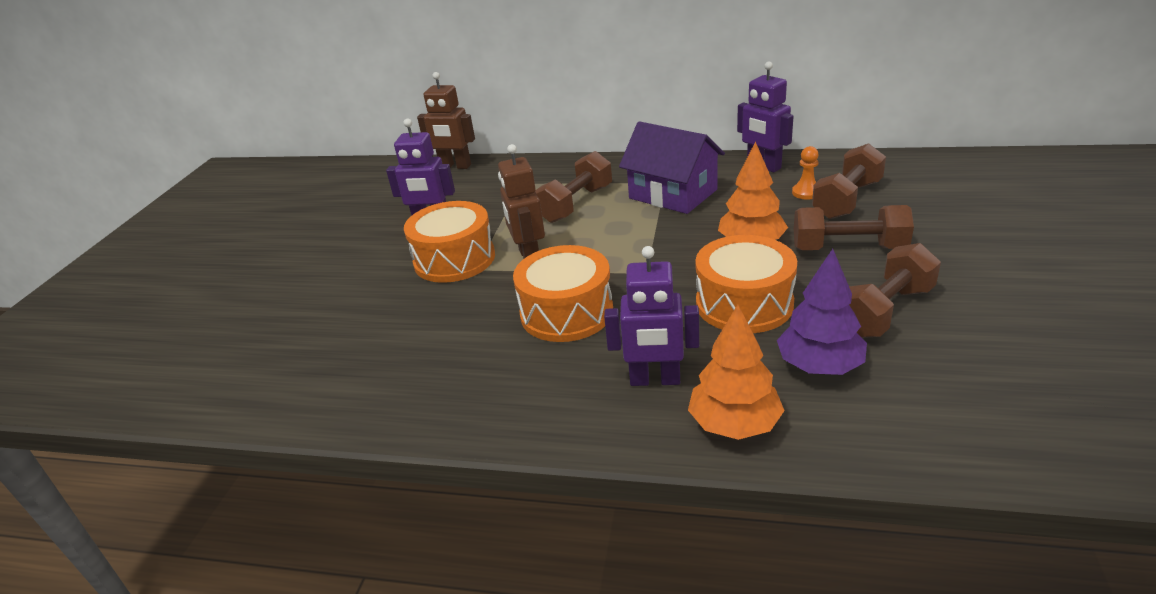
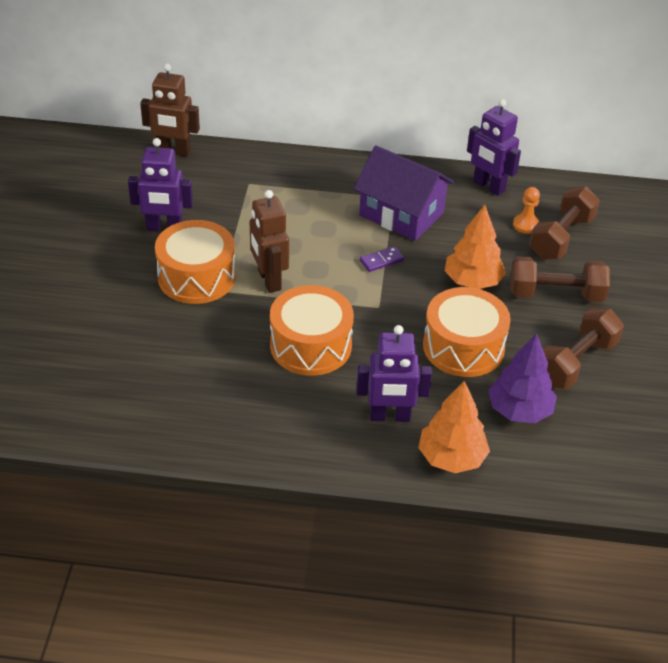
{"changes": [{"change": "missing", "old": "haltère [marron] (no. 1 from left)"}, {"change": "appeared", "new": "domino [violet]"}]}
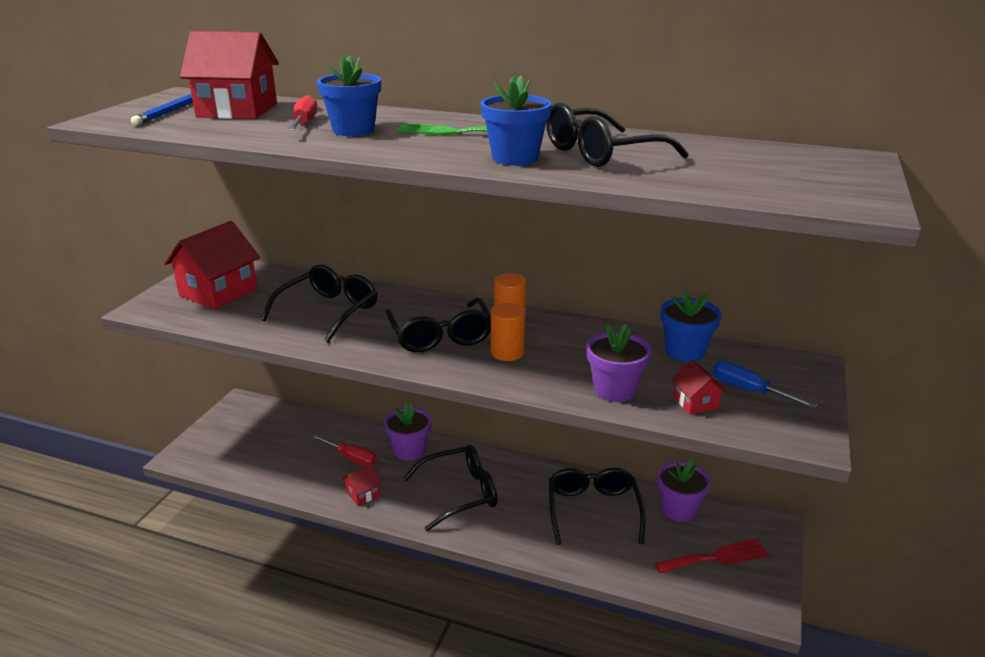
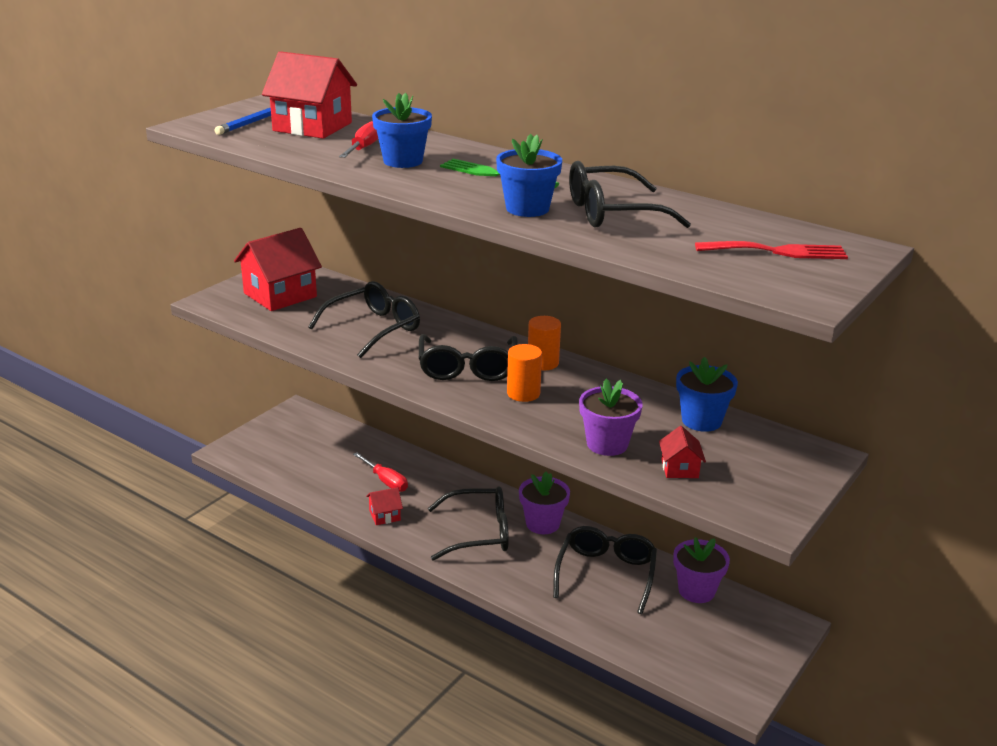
{"changes": [{"change": "relocated", "old": "pot de fleurs [violet] (no. 1 from left)"}, {"change": "relocated", "old": "fourchette [rouge]"}, {"change": "missing", "old": "tournevis [bleu]"}]}
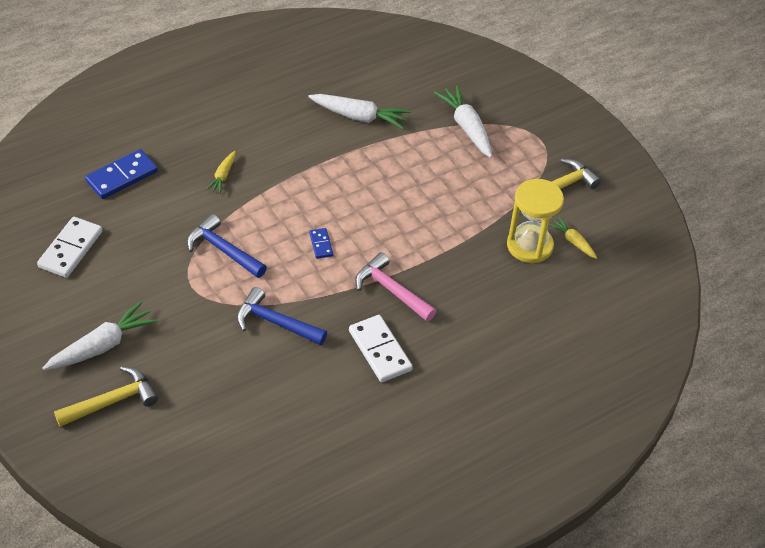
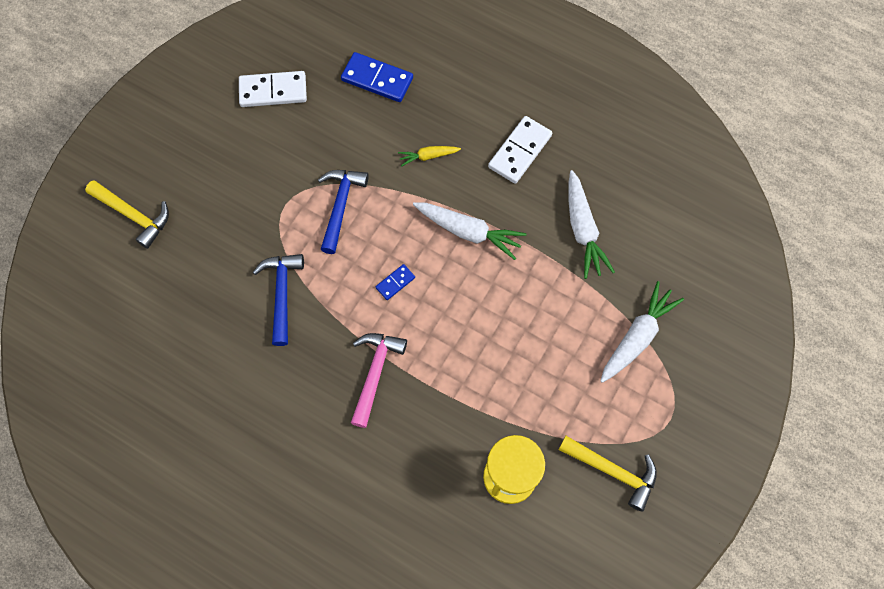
{"changes": [{"change": "relocated", "old": "carotte [blanc] (no. 1 from left)"}, {"change": "relocated", "old": "domino [blanc] (no. 2 from left)"}, {"change": "missing", "old": "carotte [jaune] (no. 2 from left)"}]}
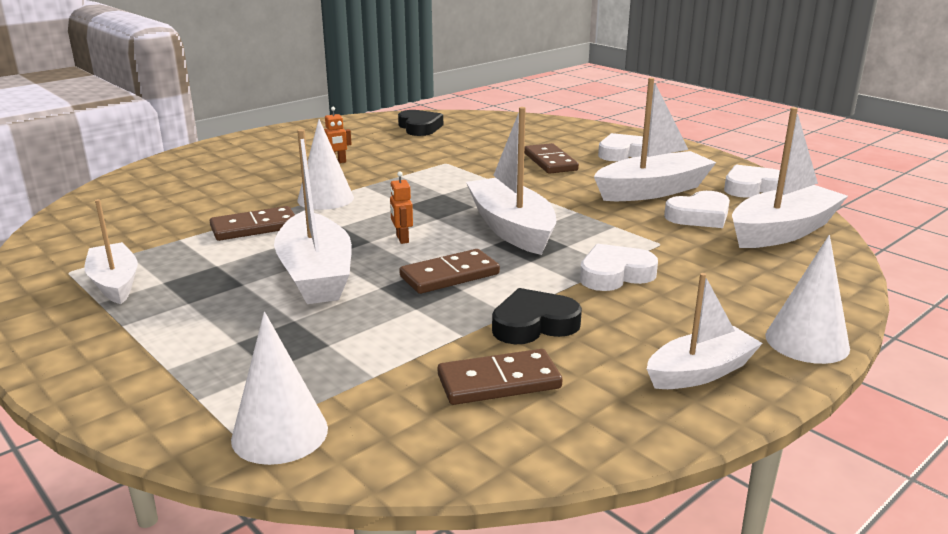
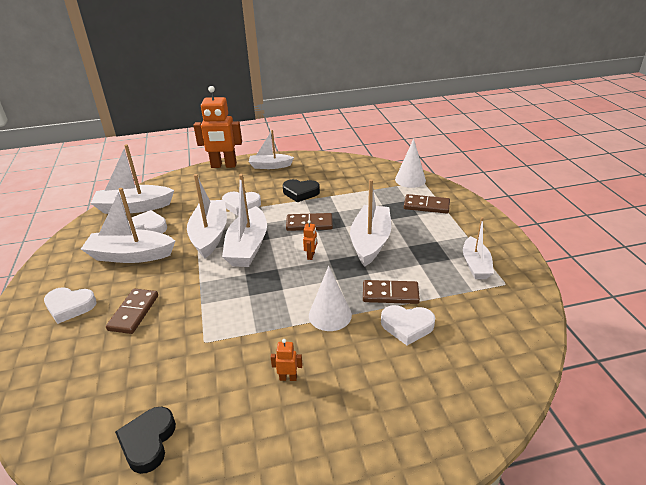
{"changes": [{"change": "relocated", "old": "domino [marron] (no. 3 from left in the first image)", "new": "domino [marron] (no. 4 from left)"}, {"change": "relocated", "old": "cœur [blanc] (no. 4 from left)"}, {"change": "exchanged", "old": "cône [blanc] (no. 3 from left)", "new": "robot [orange] (no. 1 from left)"}, {"change": "appeared", "new": "bateau [blanc] (no. 3 from left)"}]}
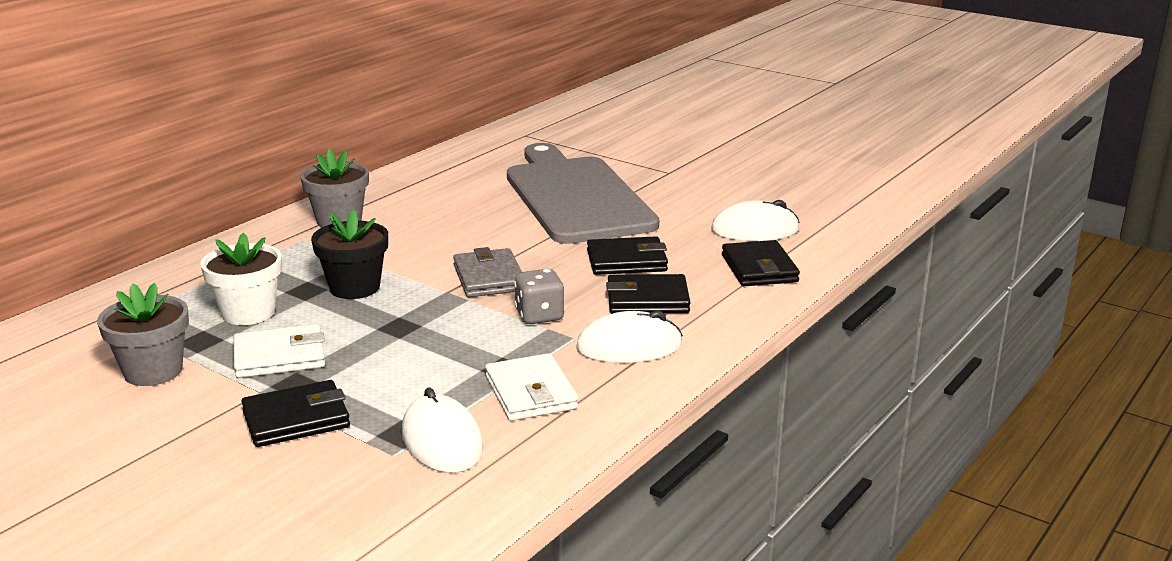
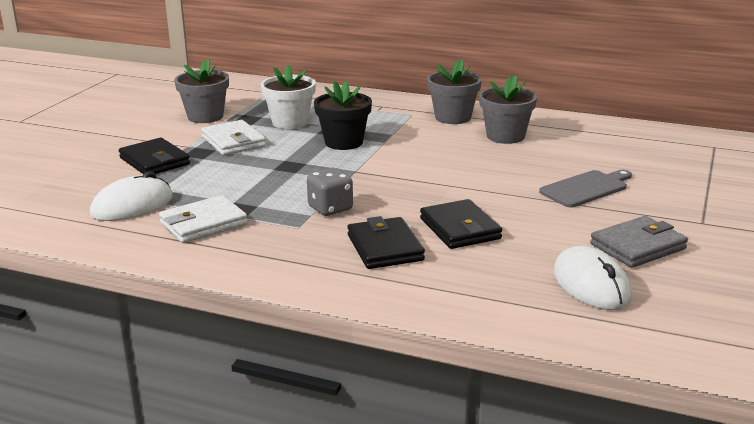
{"changes": [{"change": "relocated", "old": "portefeuille [gris]"}, {"change": "size", "old": "planche à découper [gris]", "factor": 0.43}, {"change": "missing", "old": "souris [blanc] (no. 2 from left)"}, {"change": "missing", "old": "portefeuille [noir] (no. 4 from left)"}, {"change": "appeared", "new": "pot de fleurs [gris] (no. 3 from left)"}]}
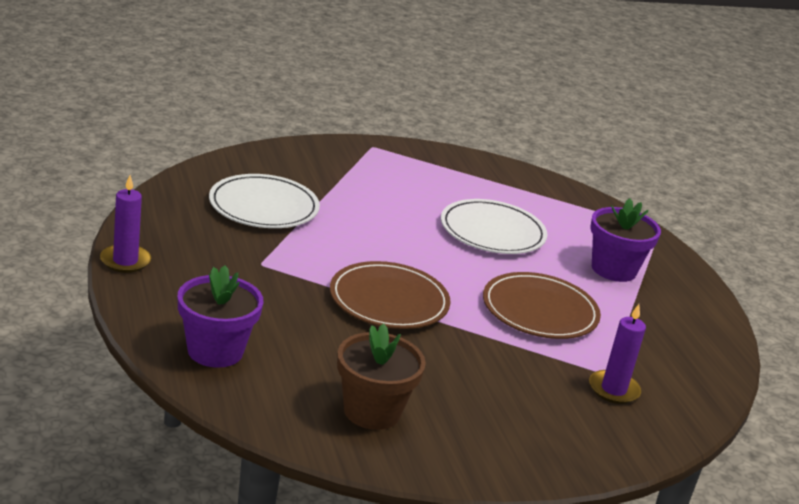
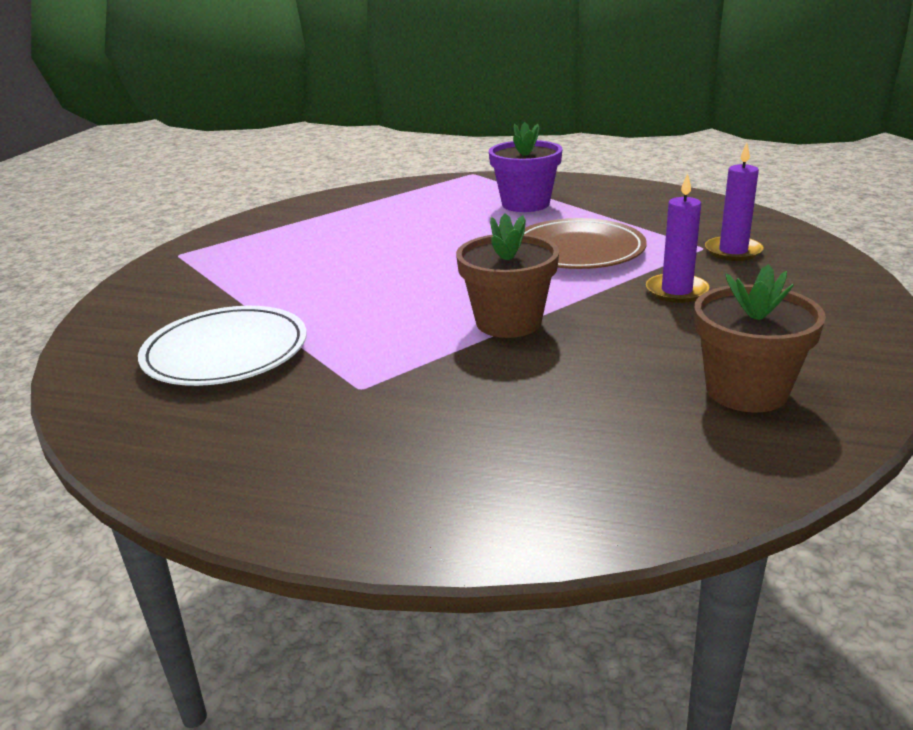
{"changes": [{"change": "relocated", "old": "bougie [violet] (no. 1 from left)"}, {"change": "missing", "old": "pot de fleurs [violet] (no. 1 from left)"}, {"change": "exchanged", "old": "assiette [marron] (no. 1 from left)", "new": "pot de fleurs [marron] (no. 1 from left)"}, {"change": "missing", "old": "assiette [blanc] (no. 2 from left)"}]}
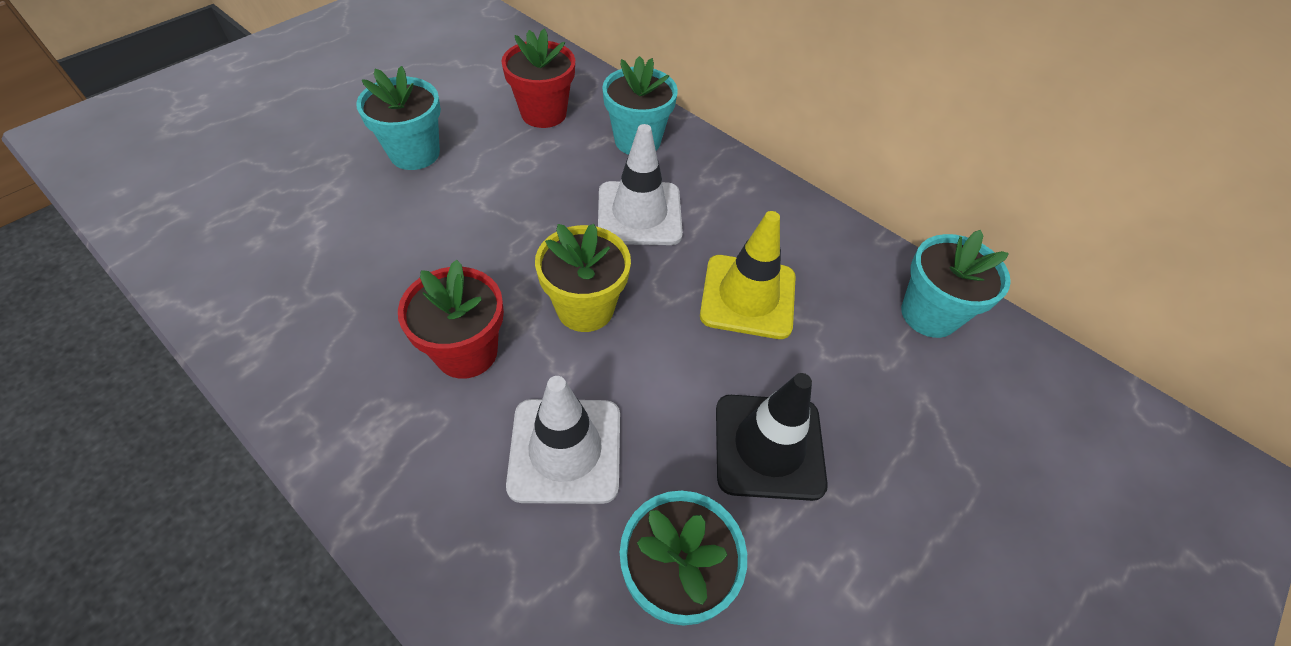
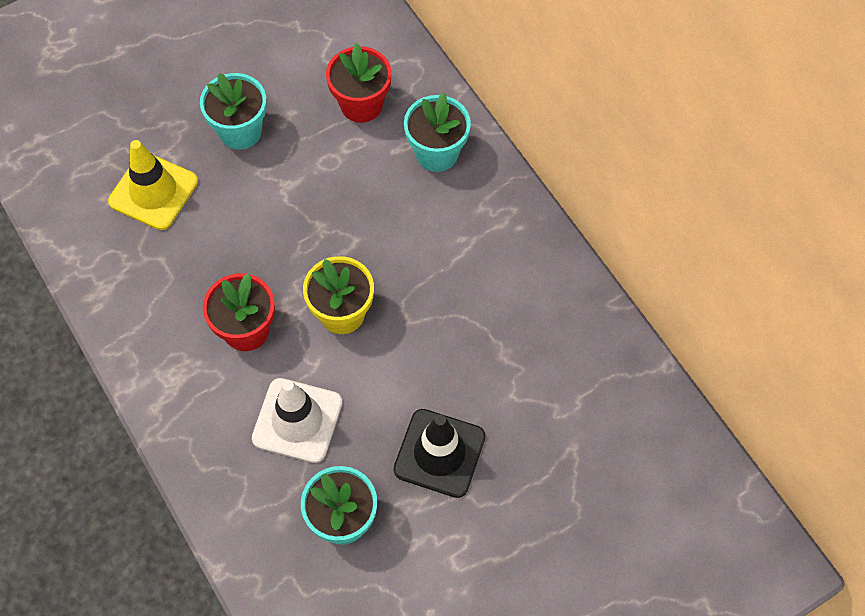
{"changes": [{"change": "missing", "old": "cône de chantier [blanc] (no. 2 from left)"}, {"change": "relocated", "old": "cône de chantier [jaune]"}, {"change": "missing", "old": "pot de fleurs [turquoise] (no. 4 from left)"}]}
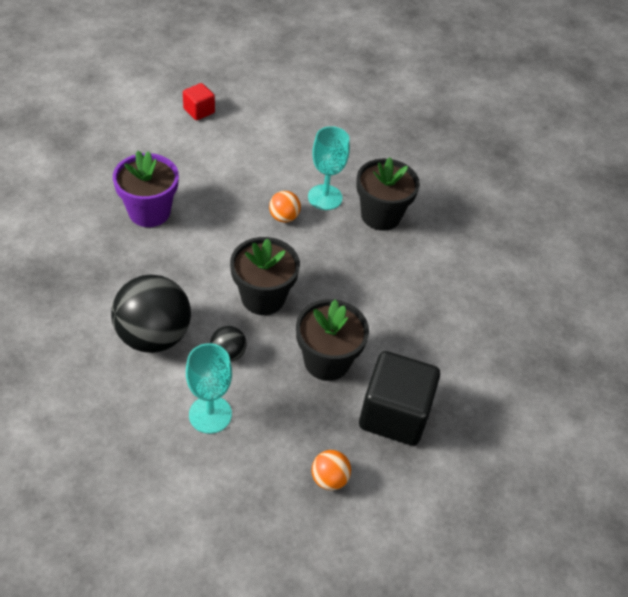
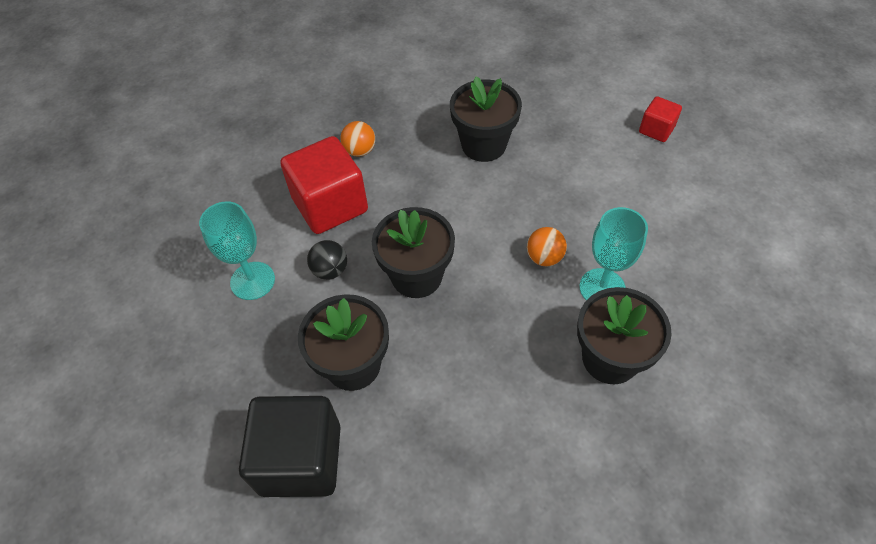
{"changes": [{"change": "exchanged", "old": "balle [noir] (no. 1 from left)", "new": "cube [rouge] (no. 1 from left)"}, {"change": "colour", "old": "pot de fleurs [violet]", "new": "pot de fleurs [noir] (no. 3 from left)"}, {"change": "relocated", "old": "balle [orange] (no. 2 from left in the first image)", "new": "balle [orange] (no. 1 from left)"}]}
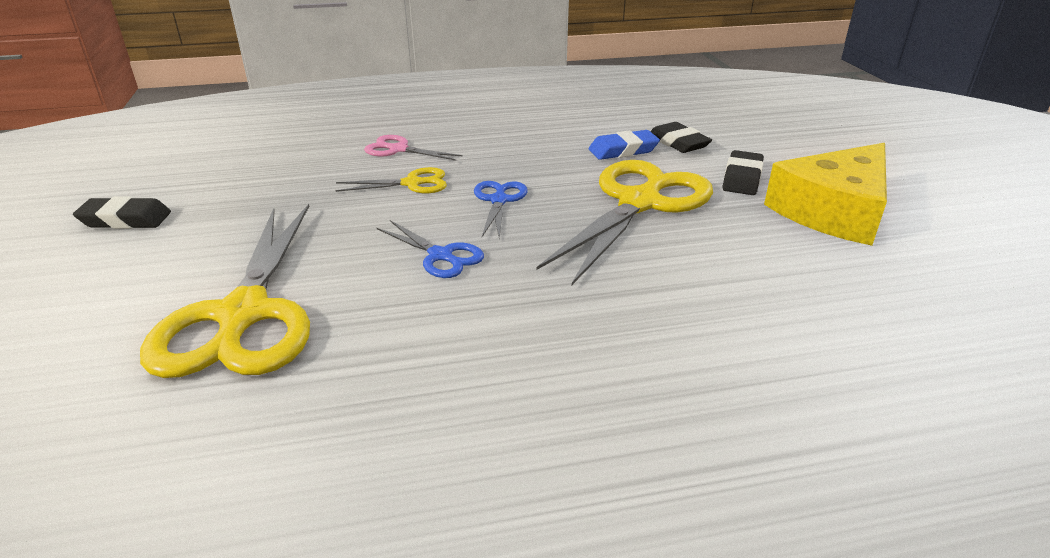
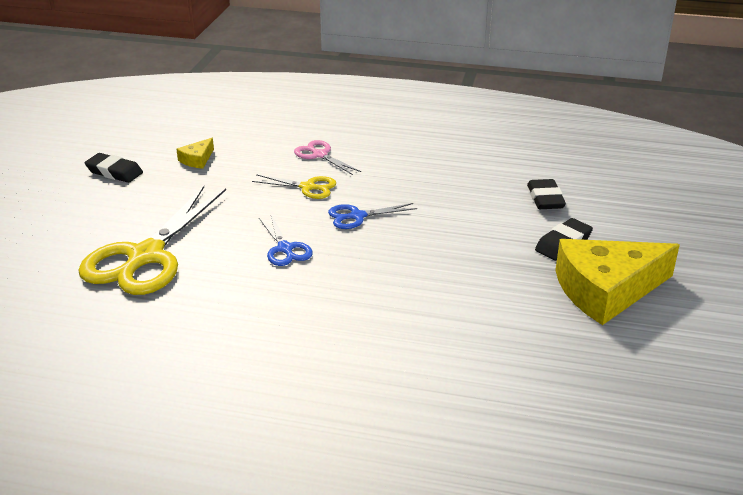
{"changes": [{"change": "spun", "old": "ciseaux [bleu] (no. 2 from left)", "degrees": -135}, {"change": "missing", "old": "ciseaux [jaune] (no. 3 from left)"}, {"change": "missing", "old": "gomme [bleu]"}, {"change": "appeared", "new": "fromage [jaune] (no. 1 from left)"}]}
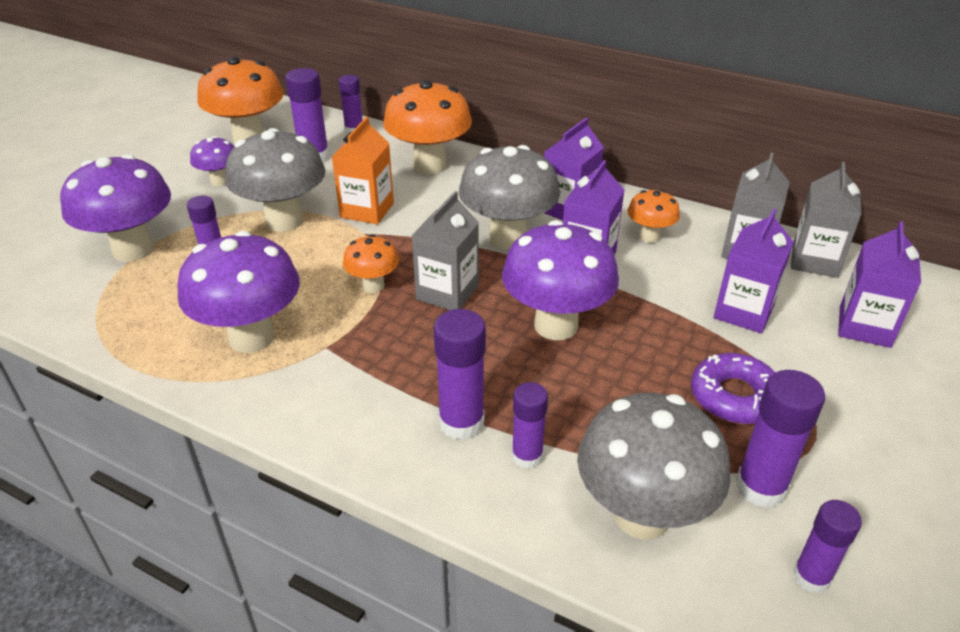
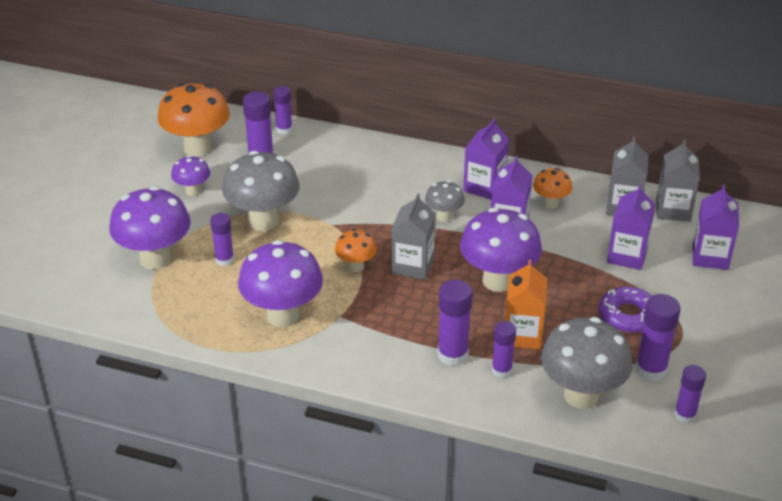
{"changes": [{"change": "relocated", "old": "brique de lait [orange]"}, {"change": "missing", "old": "champignon [orange] (no. 3 from left)"}, {"change": "size", "old": "champignon [gris] (no. 2 from left)", "factor": 0.52}]}
